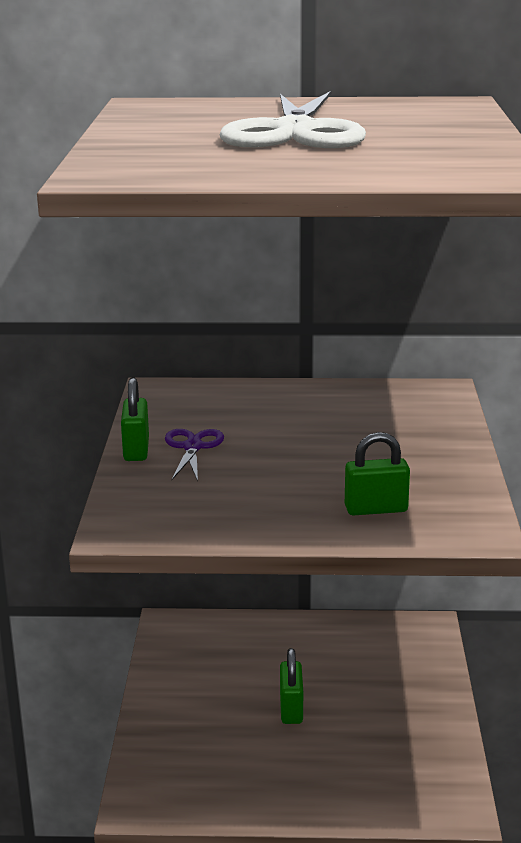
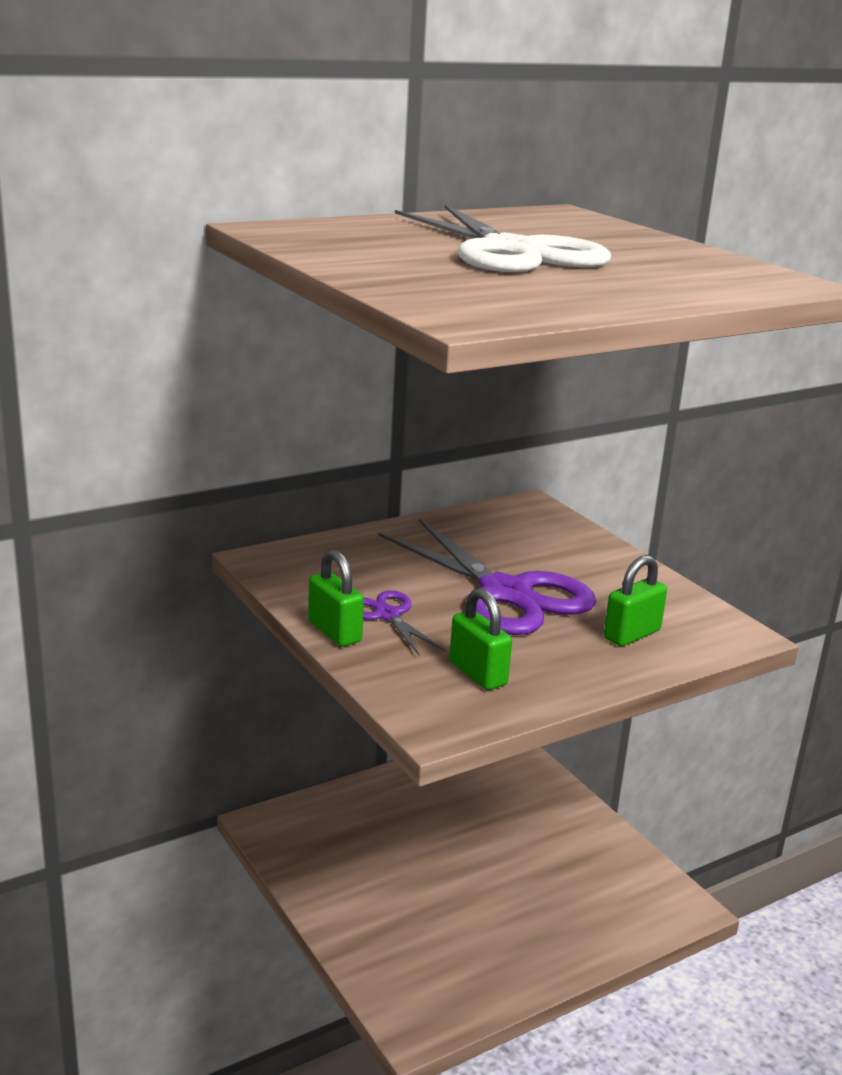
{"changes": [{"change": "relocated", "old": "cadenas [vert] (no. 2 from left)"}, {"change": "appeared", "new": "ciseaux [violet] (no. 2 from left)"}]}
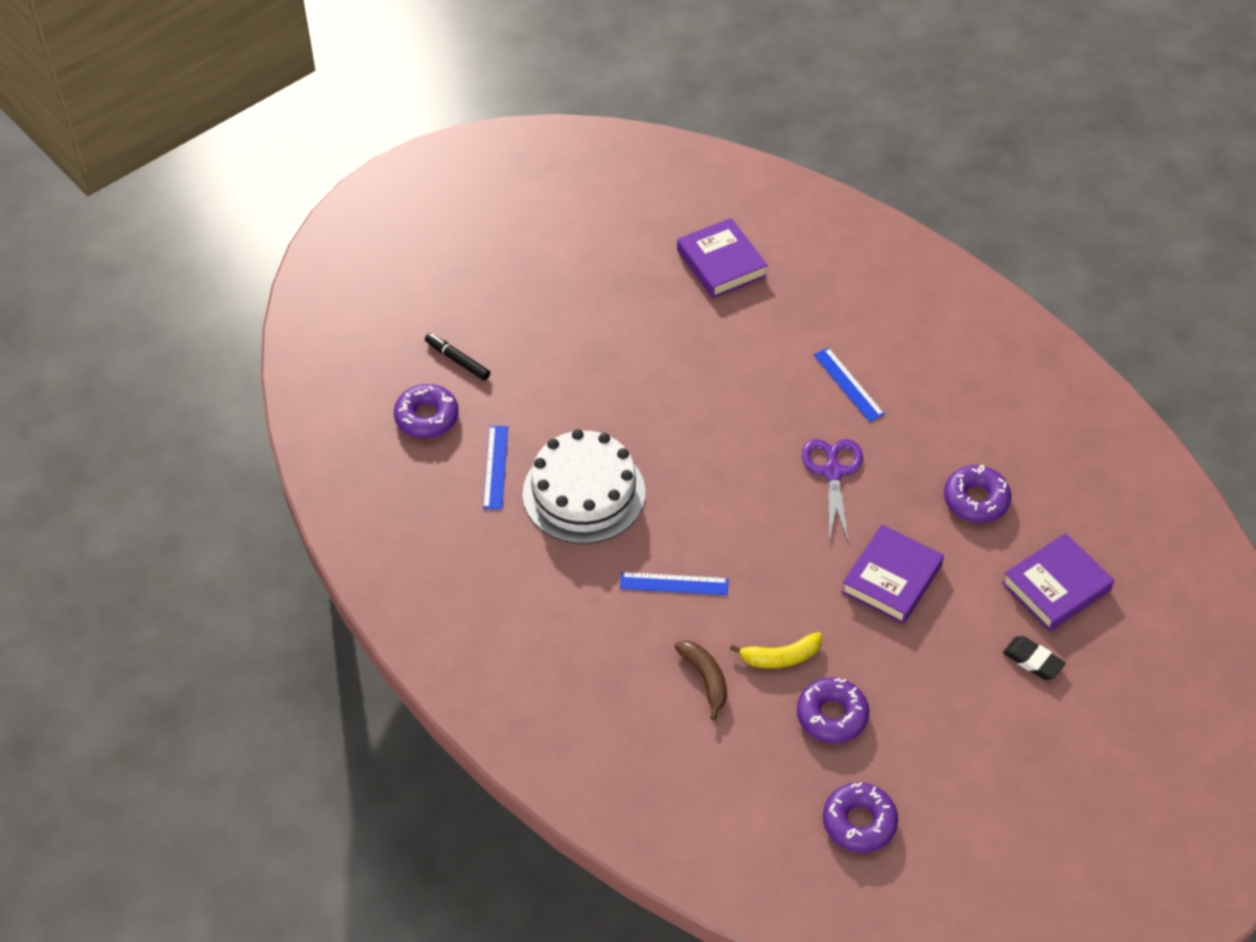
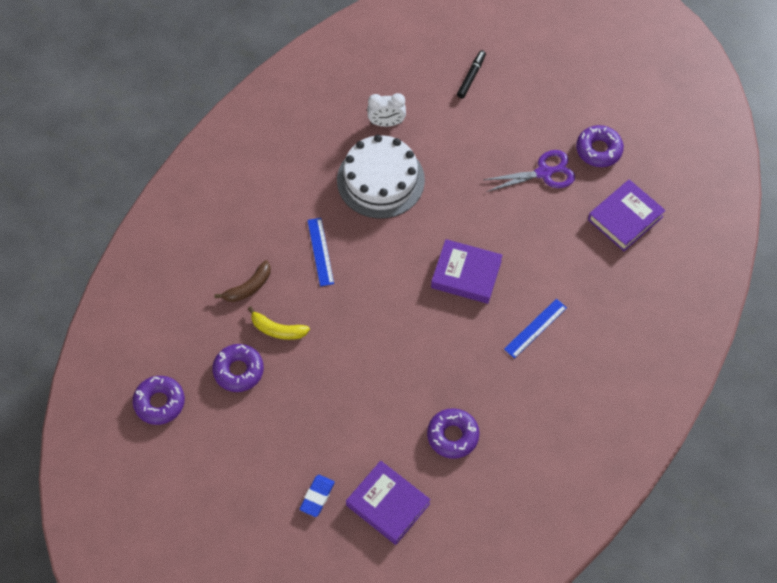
{"changes": [{"change": "relocated", "old": "beignet [violet] (no. 1 from left in the first image)", "new": "beignet [violet] (no. 4 from left)"}, {"change": "exchanged", "old": "règle [bleu] (no. 1 from left)", "new": "réveil [blanc]"}, {"change": "spun", "old": "banane [jaune]", "degrees": -45}, {"change": "relocated", "old": "ciseaux [violet]"}, {"change": "relocated", "old": "livre [violet] (no. 2 from left)"}, {"change": "colour", "old": "gomme [noir]", "new": "gomme [bleu]"}]}
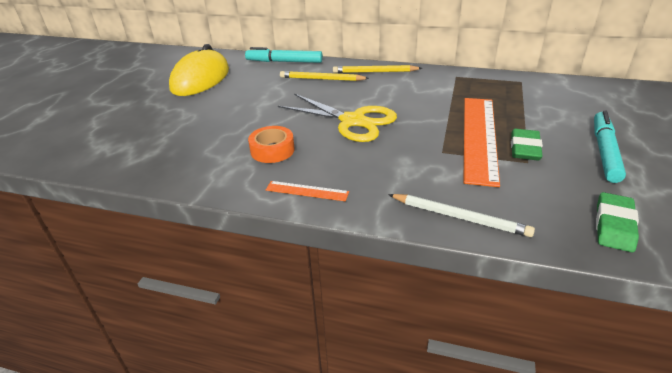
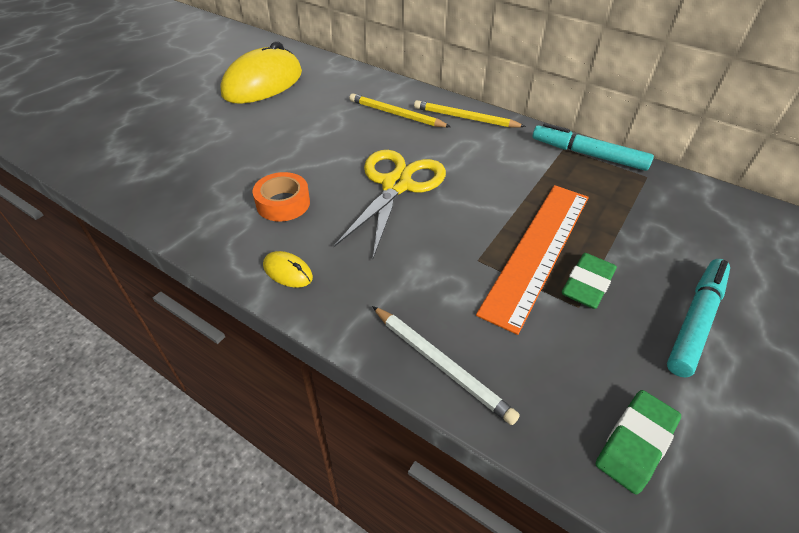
{"changes": [{"change": "relocated", "old": "feutre [turquoise] (no. 1 from left)"}, {"change": "exchanged", "old": "règle [orange] (no. 1 from left)", "new": "souris [jaune] (no. 2 from left)"}, {"change": "spun", "old": "ciseaux [jaune]", "degrees": -120}]}
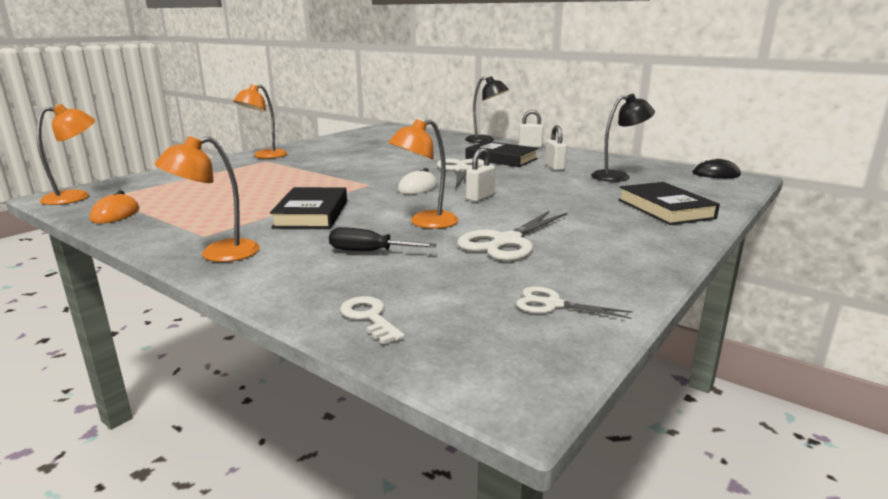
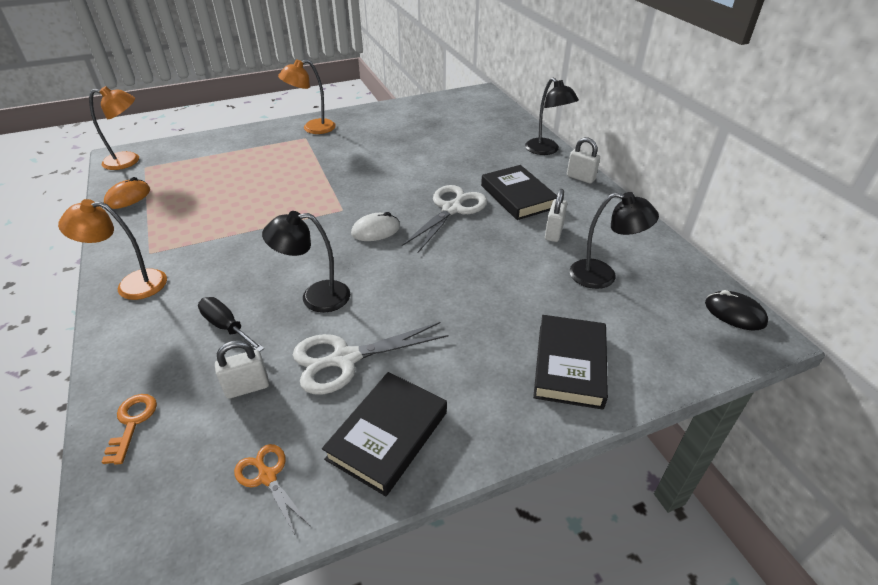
{"changes": [{"change": "relocated", "old": "livre [noir] (no. 1 from left)"}, {"change": "colour", "old": "clé [blanc]", "new": "clé [orange]"}, {"change": "colour", "old": "lampe [orange] (no. 4 from left)", "new": "lampe [noir] (no. 1 from left)"}, {"change": "relocated", "old": "cadenas [blanc] (no. 1 from left)"}, {"change": "colour", "old": "ciseaux [blanc] (no. 3 from left)", "new": "ciseaux [orange]"}]}
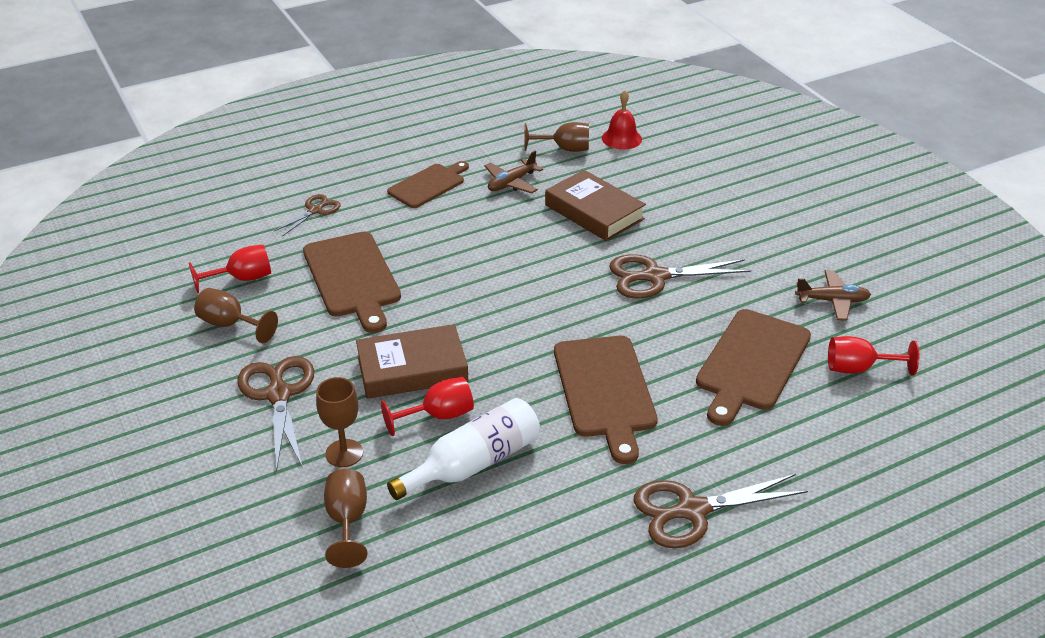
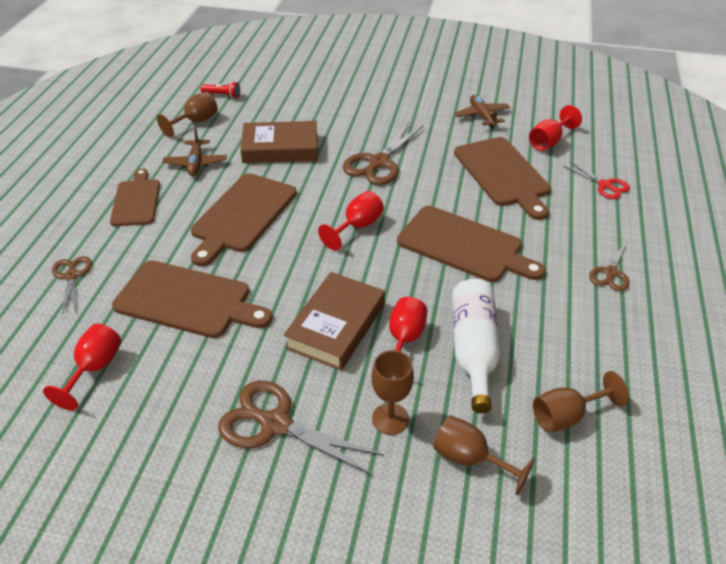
{"changes": [{"change": "relocated", "old": "verre à pied [marron] (no. 1 from left in the first image)", "new": "verre à pied [marron] (no. 4 from left)"}, {"change": "exchanged", "old": "cloche [rouge]", "new": "lampe de poche [rouge]"}, {"change": "size", "old": "ciseaux [marron] (no. 4 from left)", "factor": 0.58}, {"change": "spun", "old": "avion [marron] (no. 2 from left)", "degrees": -60}, {"change": "appeared", "new": "planche à découper [marron] (no. 3 from left)"}, {"change": "appeared", "new": "verre à pied [rouge] (no. 2 from left)"}, {"change": "appeared", "new": "ciseaux [rouge]"}]}
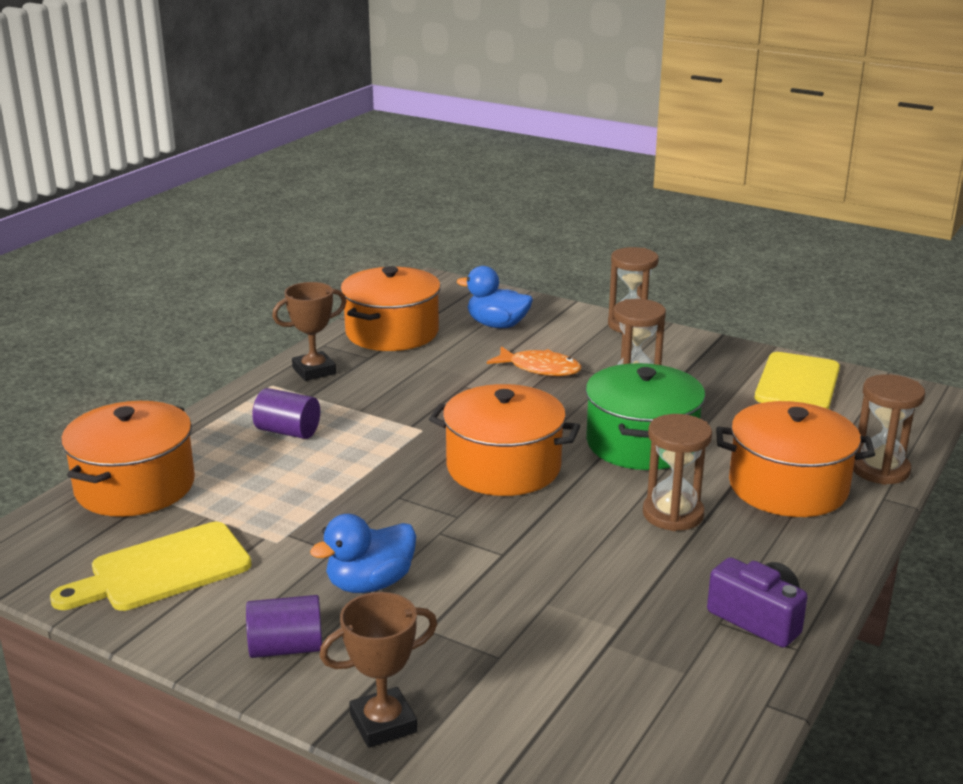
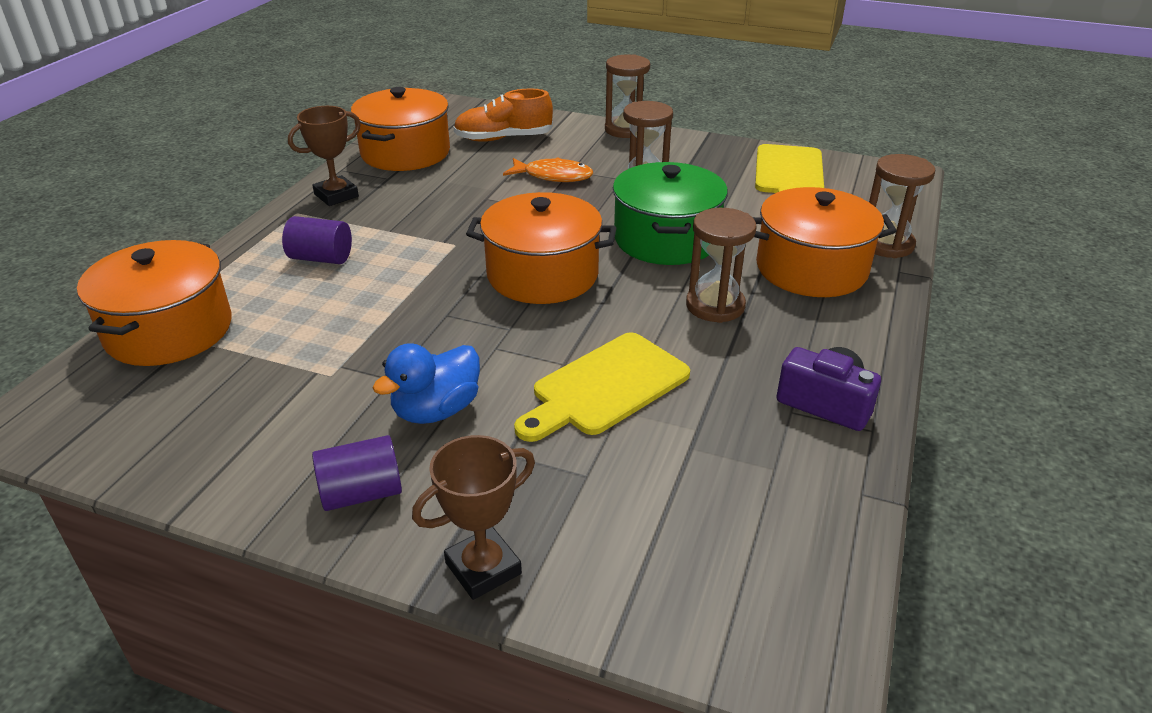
{"changes": [{"change": "relocated", "old": "planche à découper [jaune] (no. 1 from left)"}, {"change": "exchanged", "old": "canard [bleu] (no. 2 from left)", "new": "chaussure [orange]"}]}
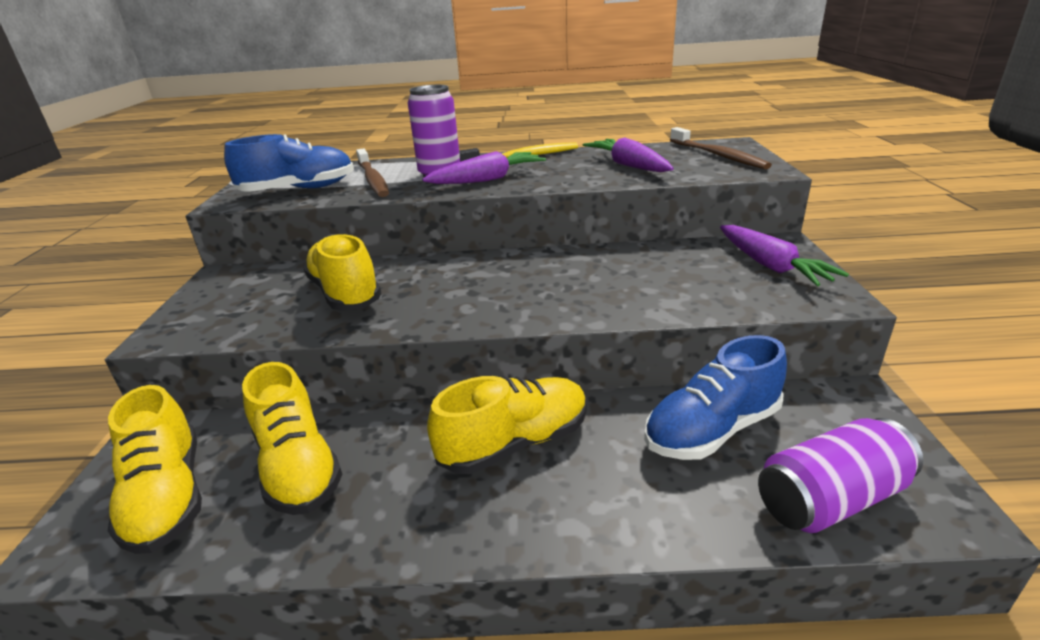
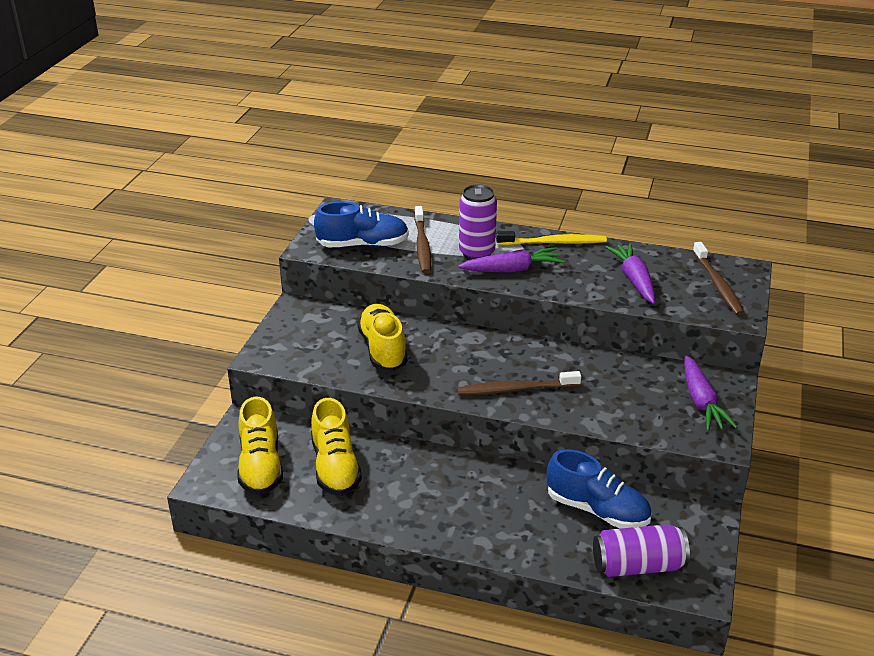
{"changes": [{"change": "missing", "old": "chaussure [jaune] (no. 4 from left)"}, {"change": "spun", "old": "chaussure [bleu] (no. 2 from left)", "degrees": -135}, {"change": "appeared", "new": "brosse à dents [marron] (no. 2 from left)"}]}
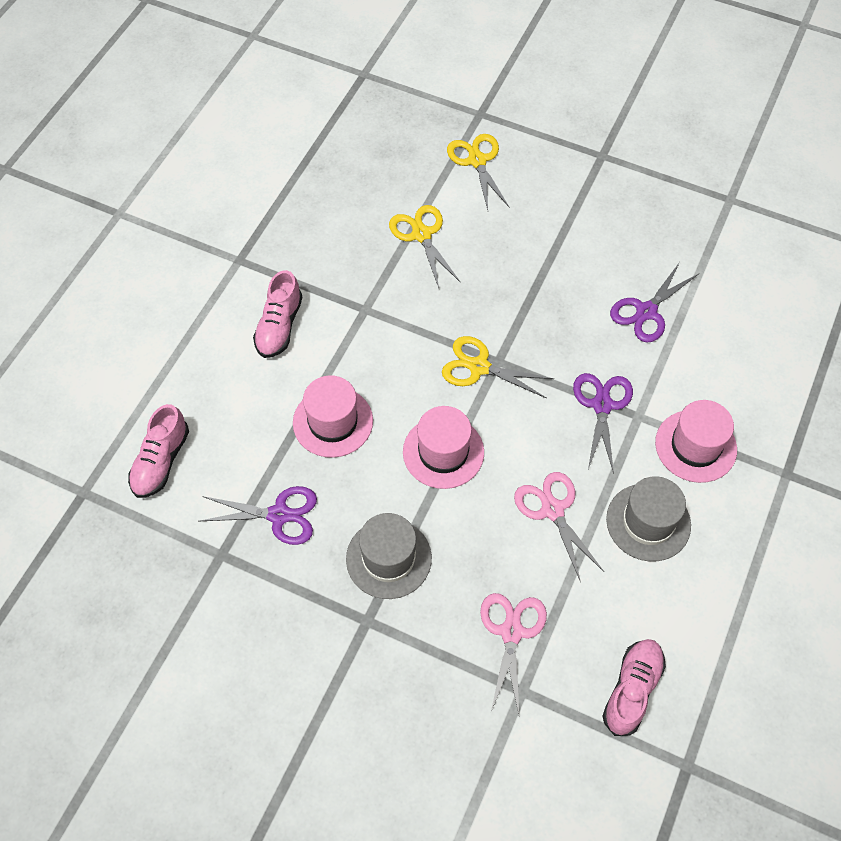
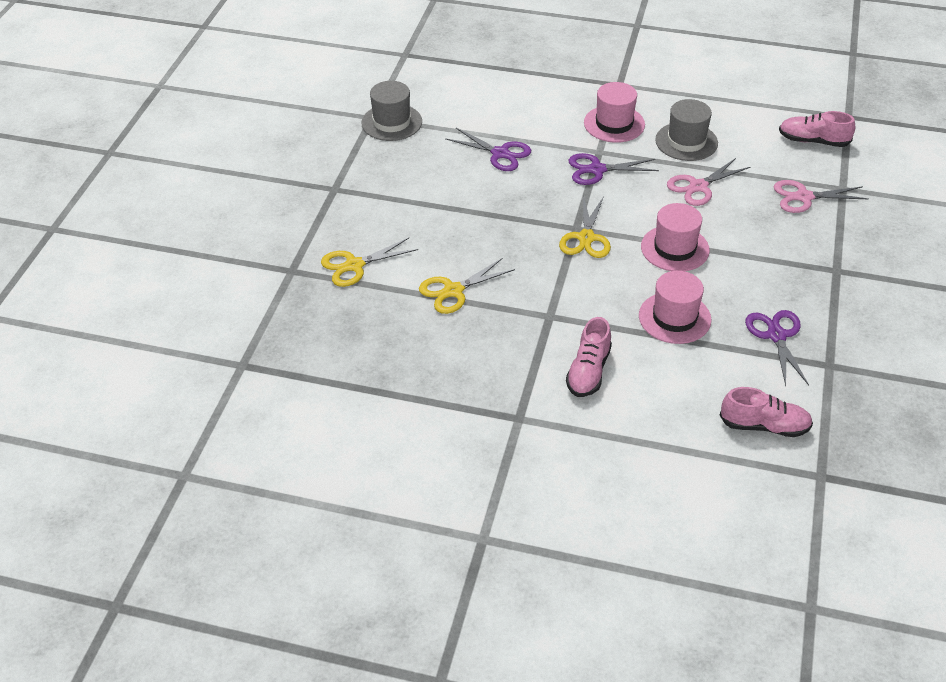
{"changes": [{"change": "spun", "old": "chaussure [rose] (no. 2 from left in the first image)", "degrees": 105}, {"change": "relocated", "old": "chapeau [gris] (no. 1 from left)"}]}
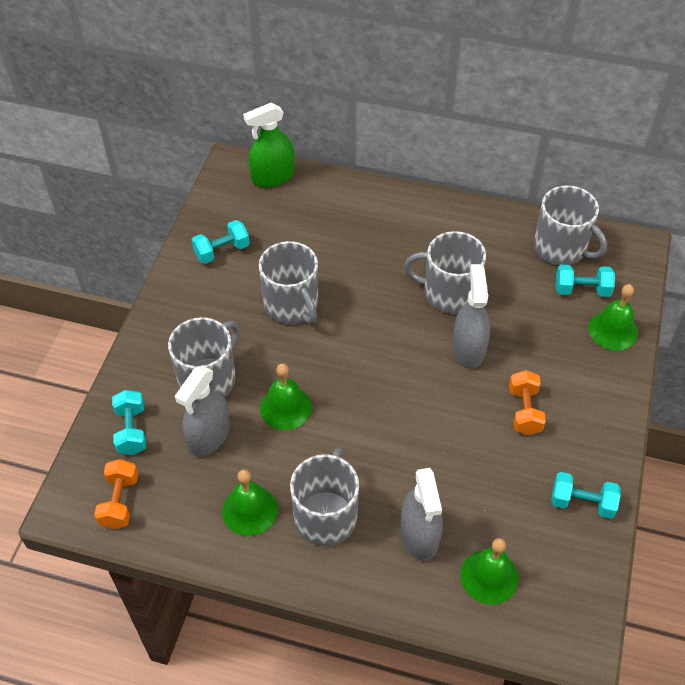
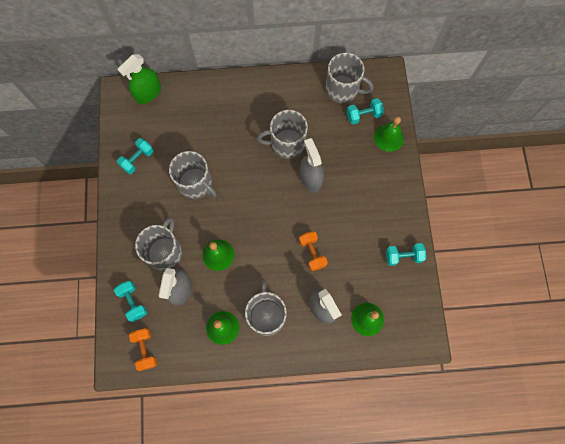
{"changes": [{"change": "relocated", "old": "haltère [orange] (no. 2 from left)"}]}
